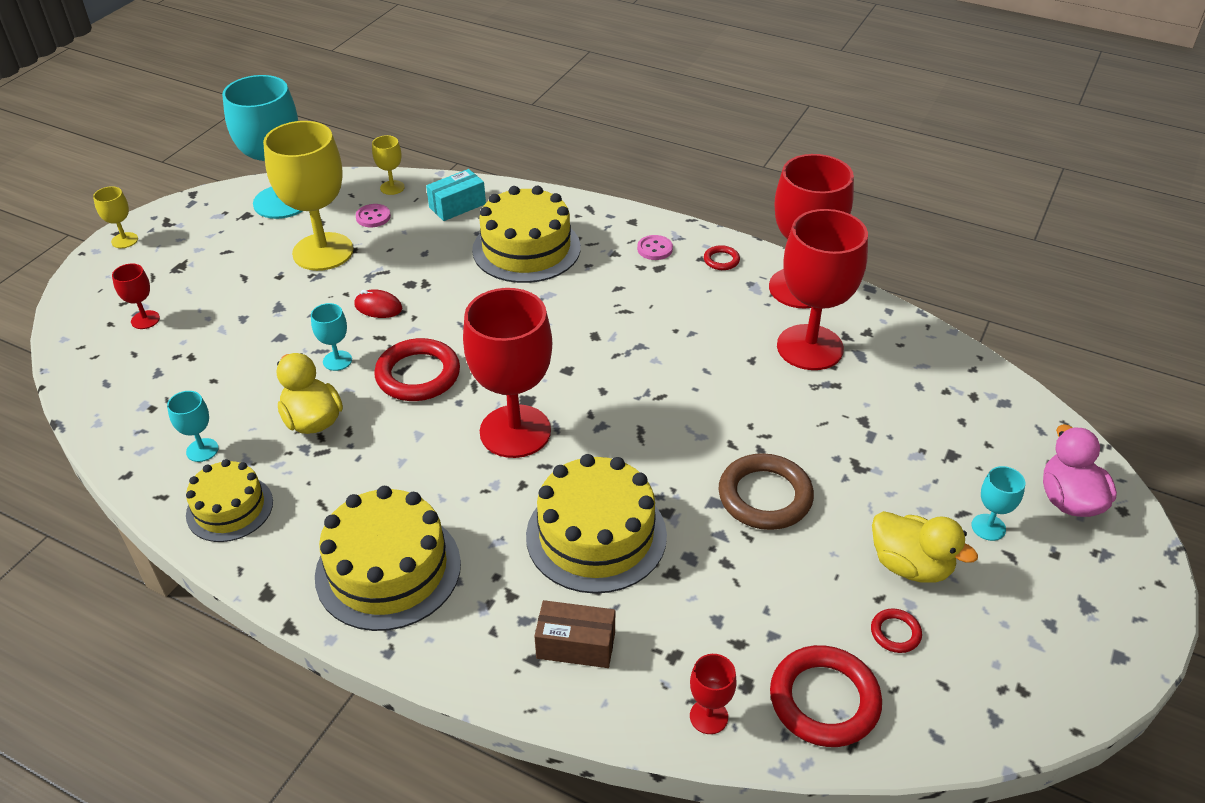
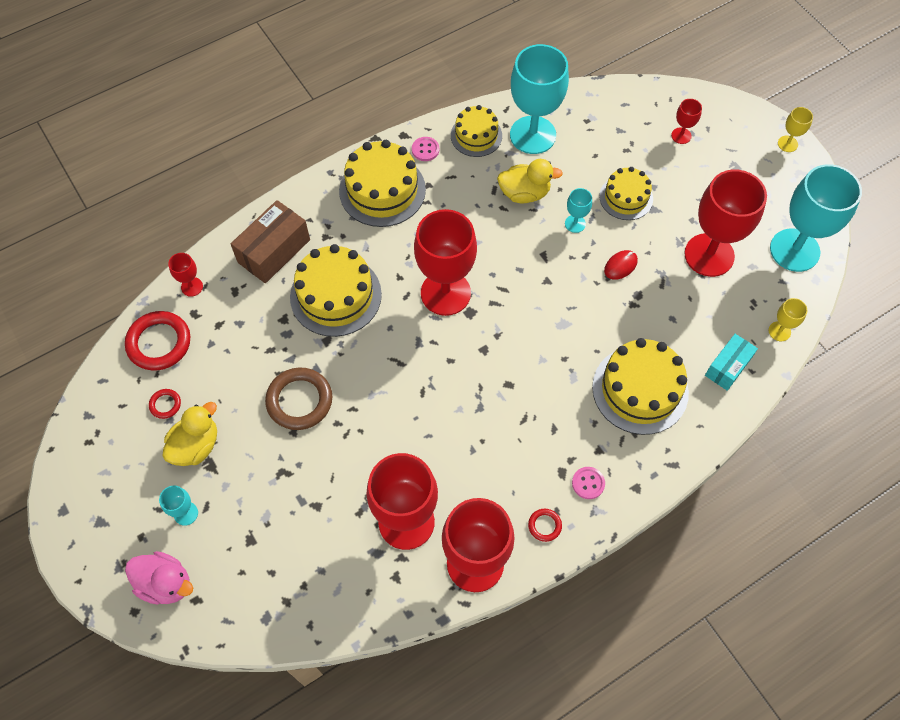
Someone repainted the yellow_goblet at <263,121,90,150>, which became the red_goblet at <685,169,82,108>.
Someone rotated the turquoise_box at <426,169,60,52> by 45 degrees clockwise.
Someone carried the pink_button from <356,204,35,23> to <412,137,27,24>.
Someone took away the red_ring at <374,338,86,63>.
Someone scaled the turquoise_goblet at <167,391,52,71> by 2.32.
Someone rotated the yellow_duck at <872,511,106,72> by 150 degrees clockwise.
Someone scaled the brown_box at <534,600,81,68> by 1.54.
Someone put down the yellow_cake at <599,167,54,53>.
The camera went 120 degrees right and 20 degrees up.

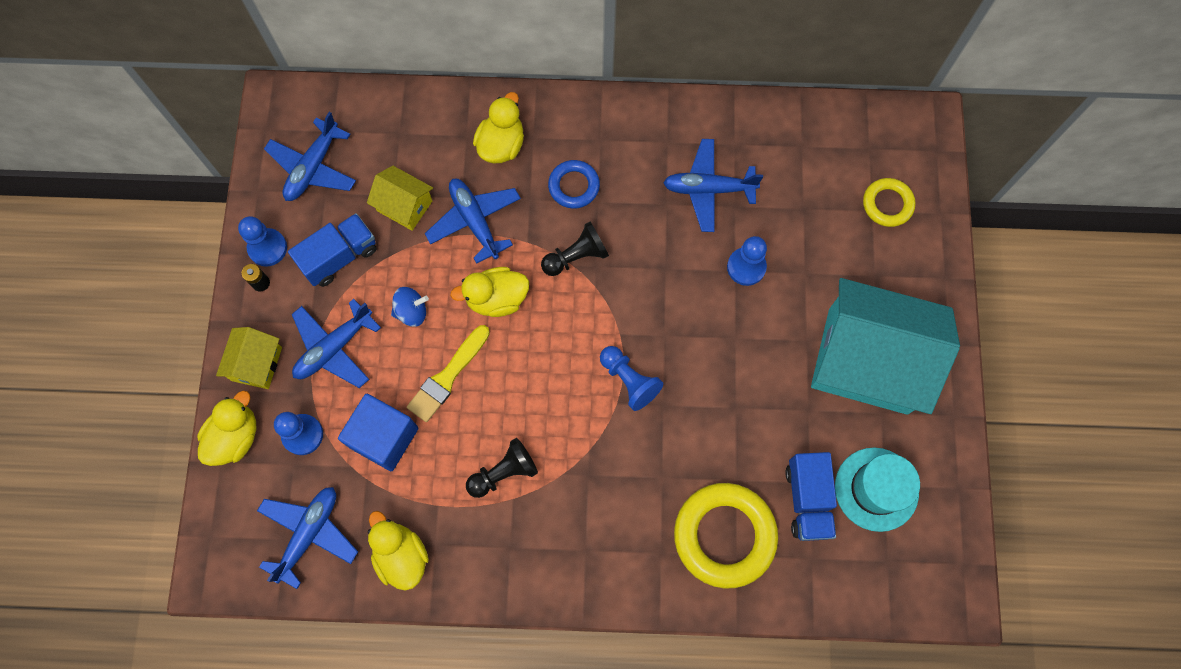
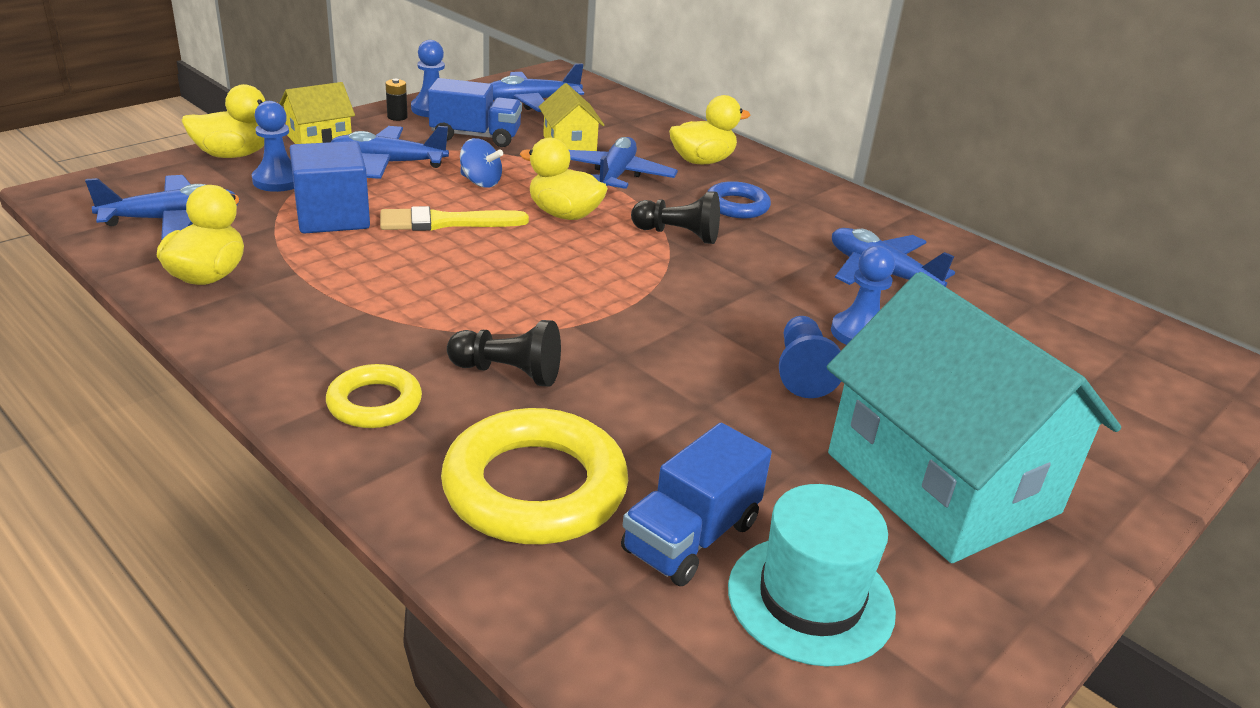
Someone carried the yellow_ring from <863,178,53,49> to <326,364,96,64>.
Someone carried the blue_pawn from <600,346,63,65> to <779,316,62,82>.
Someone carried the black_pawn from <466,438,72,60> to <447,320,114,67>.
The camera went 40 degrees right and 40 degrees down.

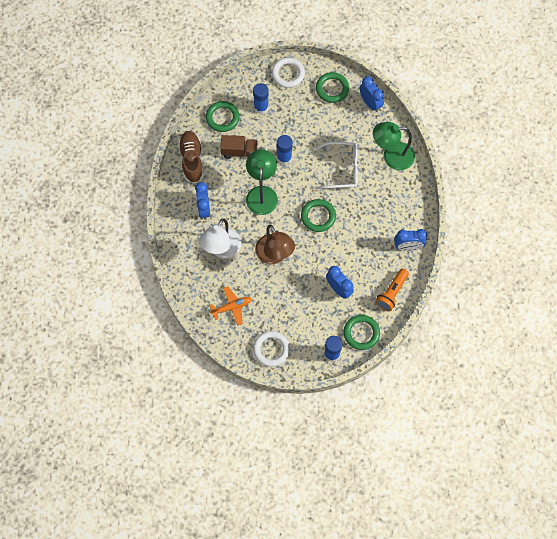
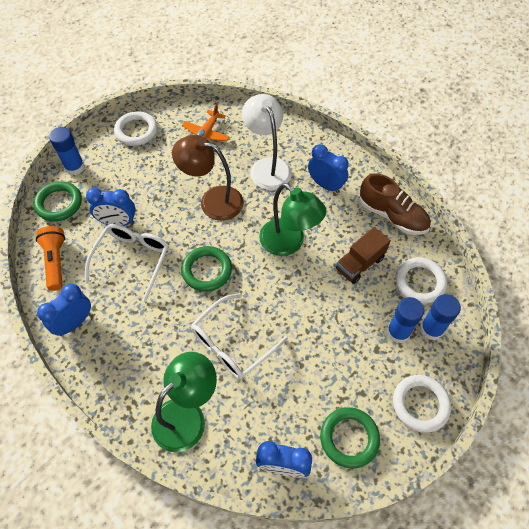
Someone repainted the green_ring at <206,101,34,31>, which became the white_ring at <395,257,52,47>.
Someone carried the blue_glue_stick from <277,135,16,30> to <420,294,41,46>.
Someone put down the white_glasses at <85,224,84,78>.
The camera went 135 degrees right and 10 degrees down.

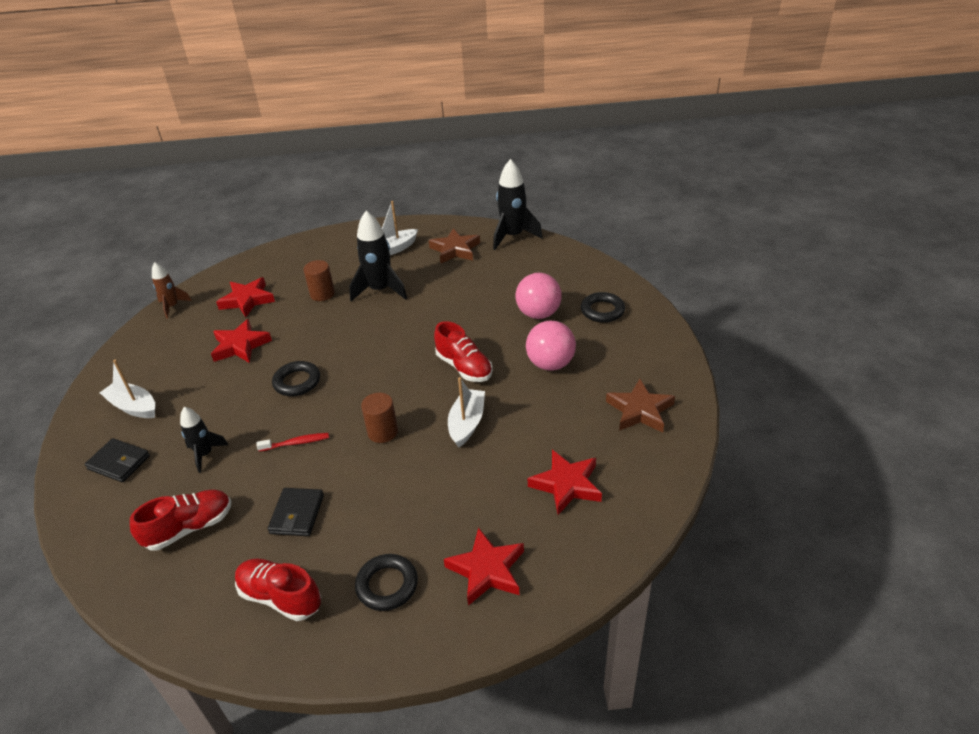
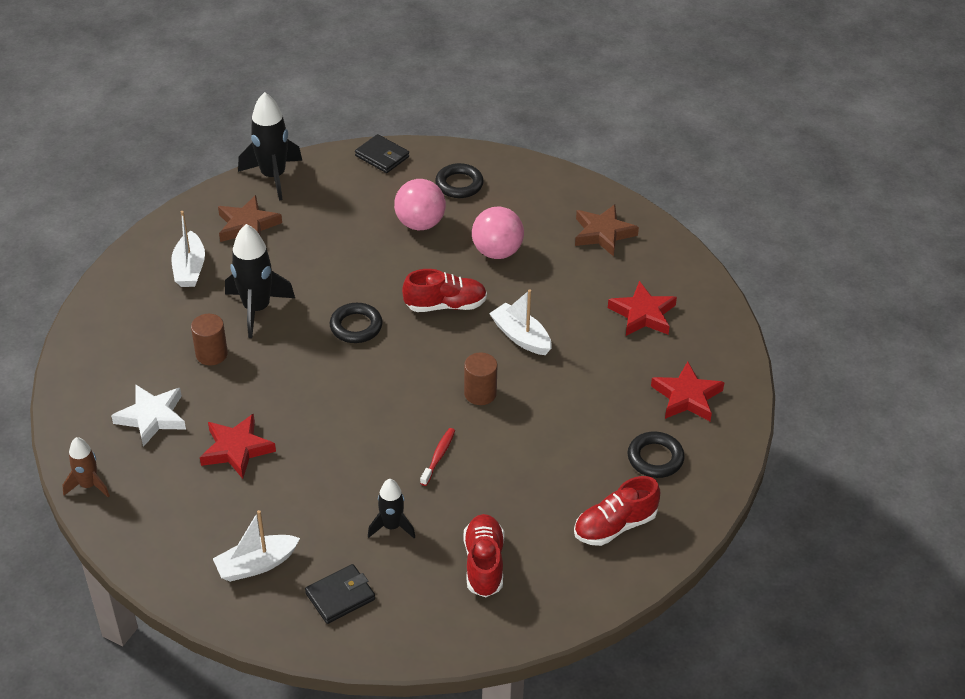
Someone repainted the red_star at <216,277,59,40>, which became the white_star at <111,385,75,62>.
Someone carried the black_ring from <272,361,48,35> to <330,303,53,40>.
Someone carried the black_wallet from <268,488,56,48> to <355,134,54,39>.
The camera went 60 degrees left and 5 degrees up.

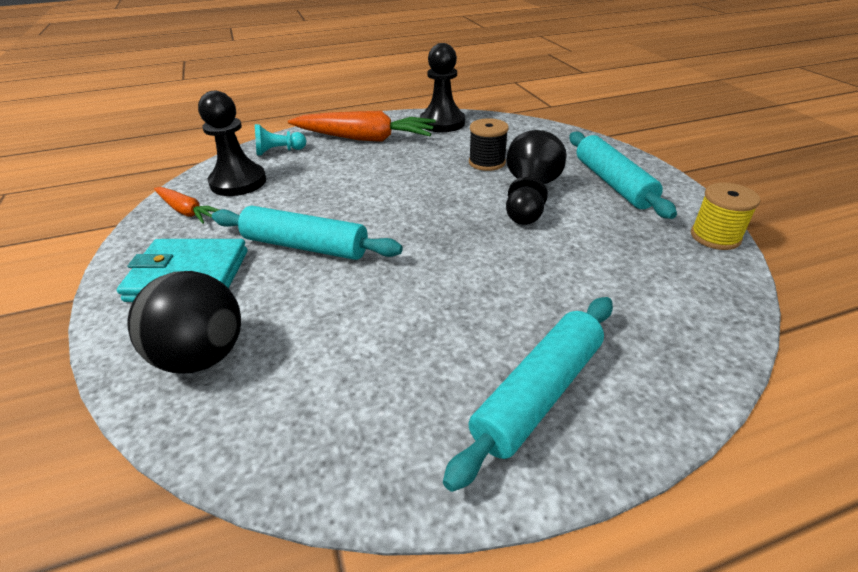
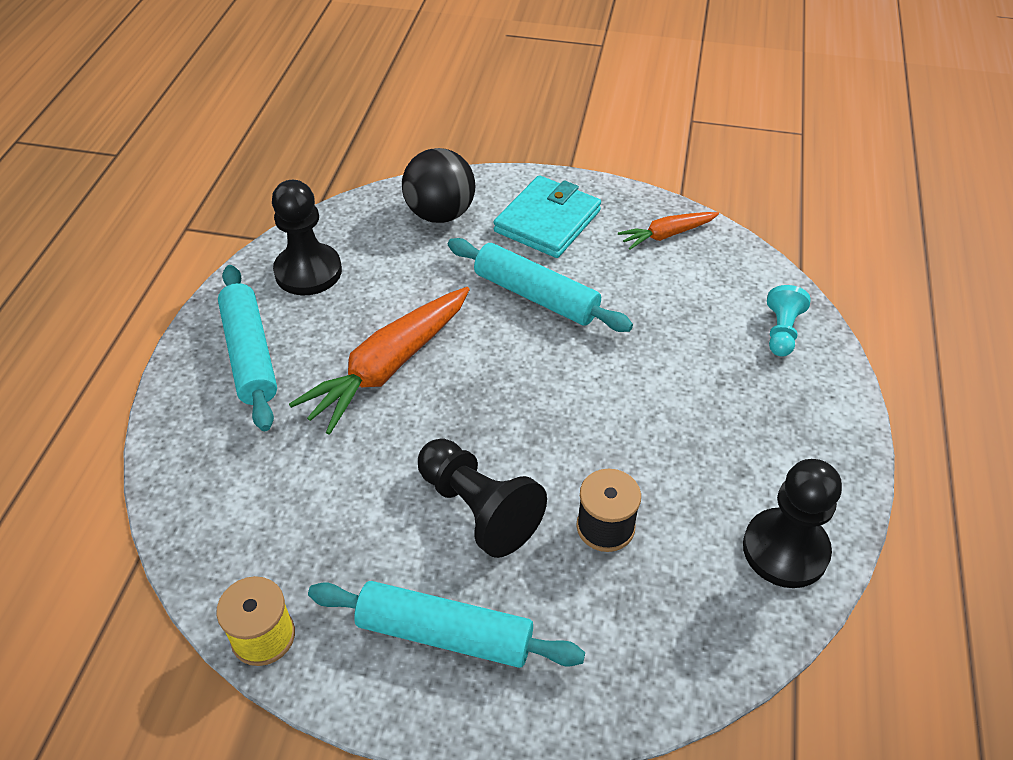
Someone carried the black_pawn from <198,91,68,105> to <272,180,70,115>.
Someone carried the orange_carrot from <288,111,148,31> to <289,287,181,148>.
Someone rotated the turquoise_rolling_pin at <212,206,191,54> by 75 degrees clockwise.
The camera went 120 degrees right and 10 degrees up.

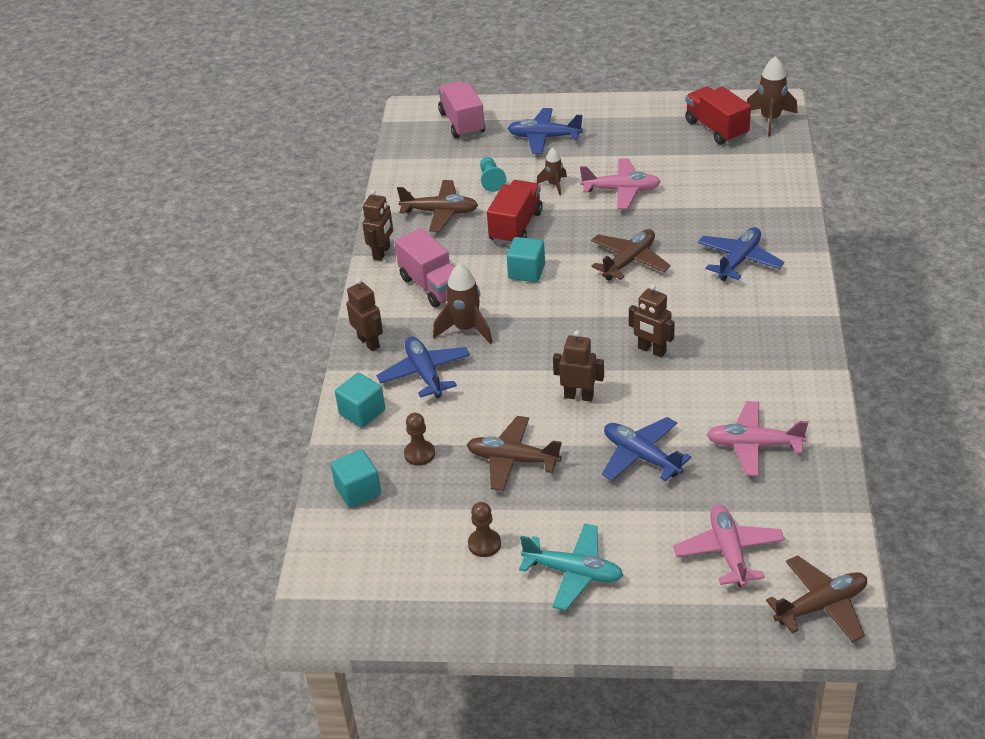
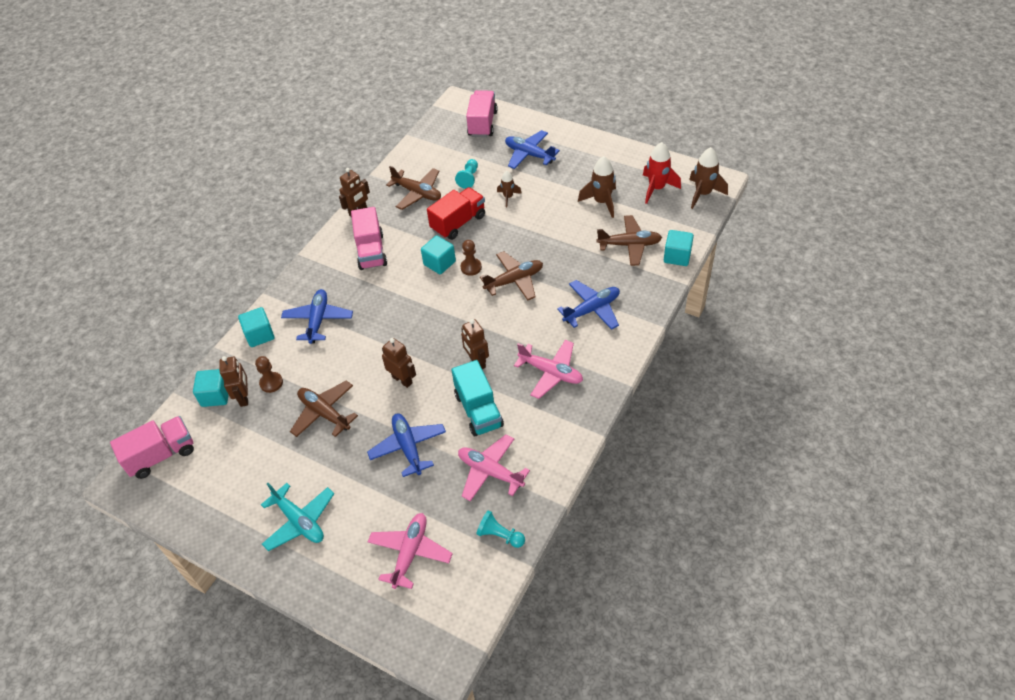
Someone swapped the red_truck at <685,86,66,59> for the red_rocket at <643,142,38,62>.
Someone carried the pink_plane from <580,159,80,50> to <514,340,69,59>.
Someone carried the brown_rocket from <433,263,60,81> to <578,156,38,62>.
Someone carried the brown_robot from <346,278,37,73> to <219,356,29,51>.
Someone carried the brown_pawn from <468,502,33,55> to <461,240,21,36>.
Someone carried the brown_plane from <766,555,101,87> to <597,215,65,51>.
Someone put down the turquoise_cube at <664,230,30,36>.
Someone put down the turquoise_truck at <451,360,53,76>.
Someone put down the pink_truck at <110,416,84,63>.
Someone put down the turquoise_pawn at <476,510,49,38>.
The camera went 25 degrees right and 10 degrees up.

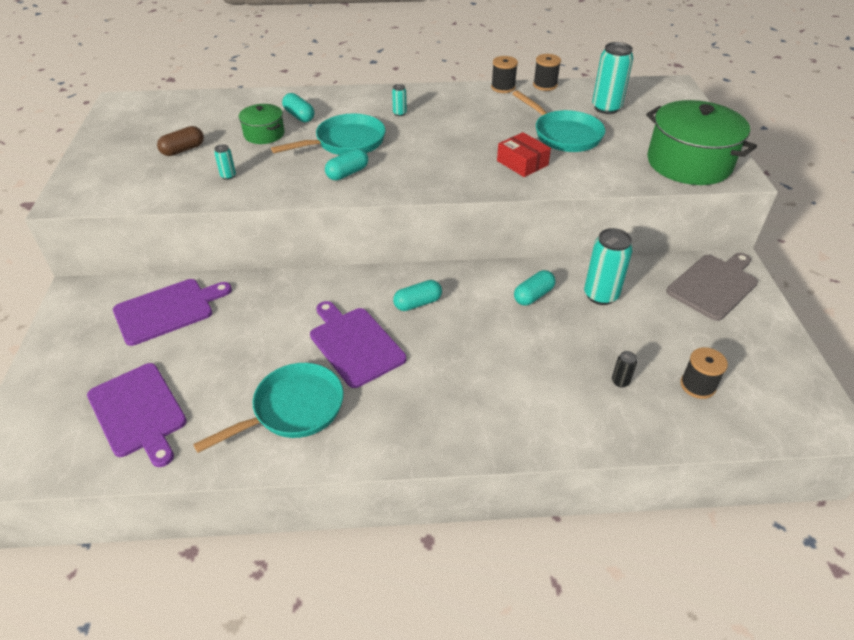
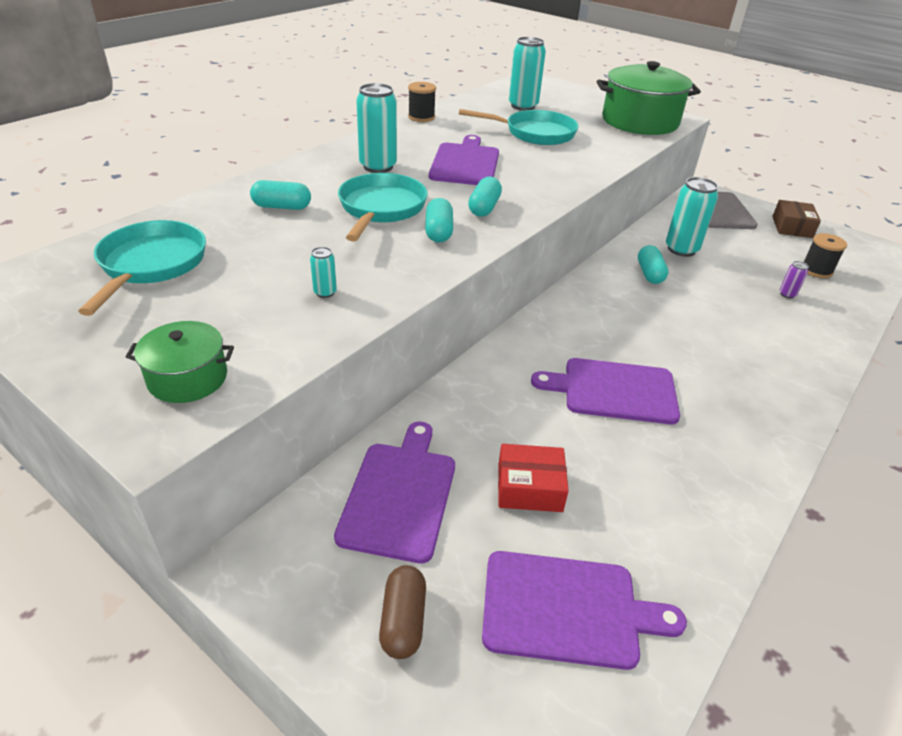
Someone took away the black_spool at <533,54,28,37>.
Someone scaled the turquoise_can at <392,84,15,32> by 2.20.
Someone carried the green_pot from <239,104,46,40> to <126,321,108,82>.
Someone carried the brown_capsule from <157,126,47,30> to <379,565,47,94>.
Someone carried the red_box from <497,132,54,45> to <498,444,71,68>.
Someone carried the turquoise_capsule from <393,280,49,31> to <468,177,34,40>.
Someone repainted the black_can at <612,351,25,36>, which became the purple_can at <780,261,29,38>.
Someone carried the turquoise_pan from <193,363,151,90> to <78,220,128,96>.
Someone put down the purple_cutting_board at <429,135,70,50>.
Someone put down the brown_box at <772,200,49,38>.
The camera went 50 degrees left and 5 degrees down.

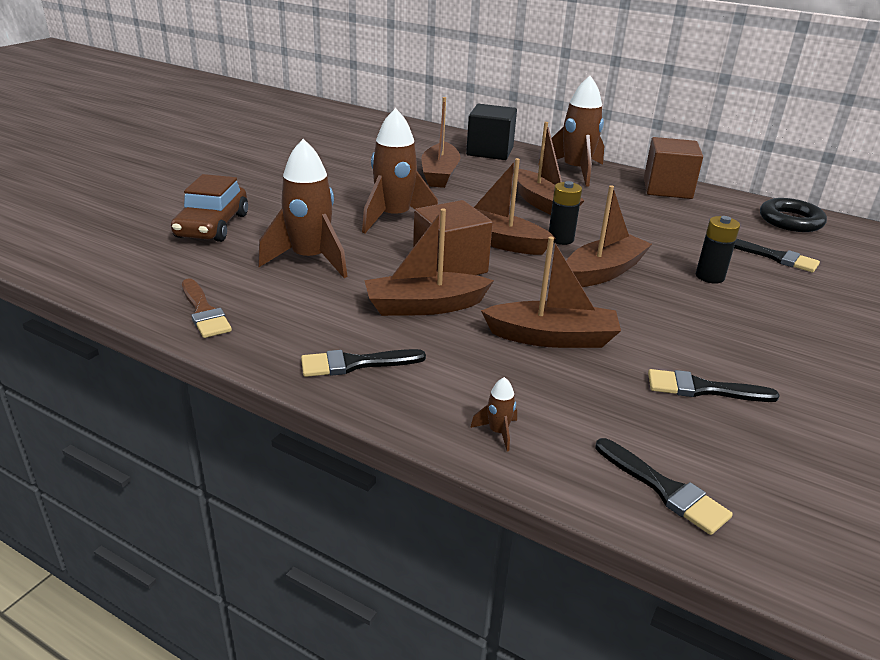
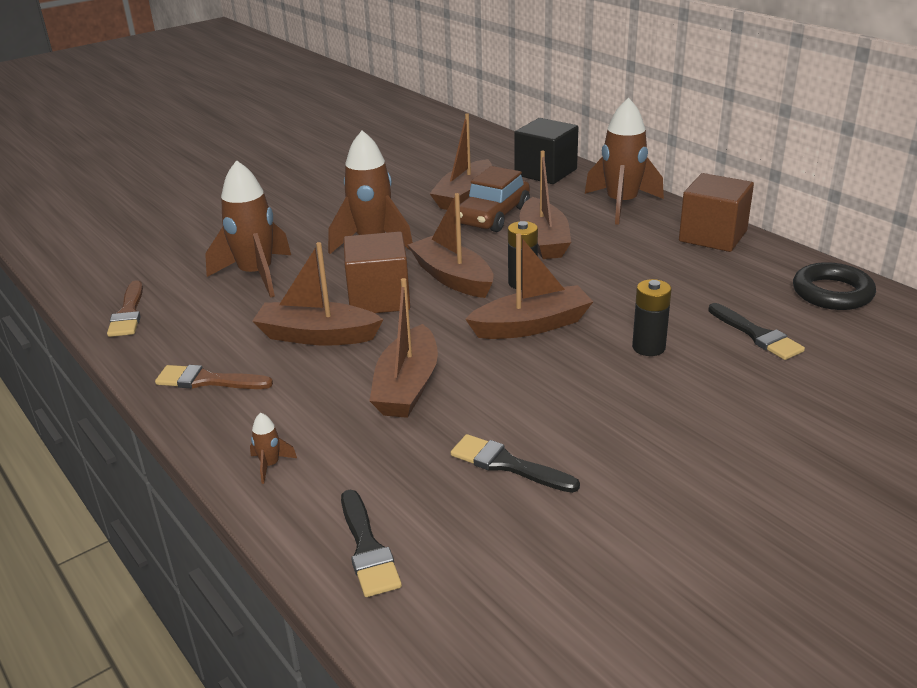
Someone carried the brown_car from <171,174,77,68> to <460,166,70,66>.
Someone rotated the brown_boat at <481,236,140,112> by 75 degrees clockwise.
Someone repainted the black_brush at <301,349,125,28>, which became the brown_brush at <155,365,118,24>.
The camera went 25 degrees right and 0 degrees up.

